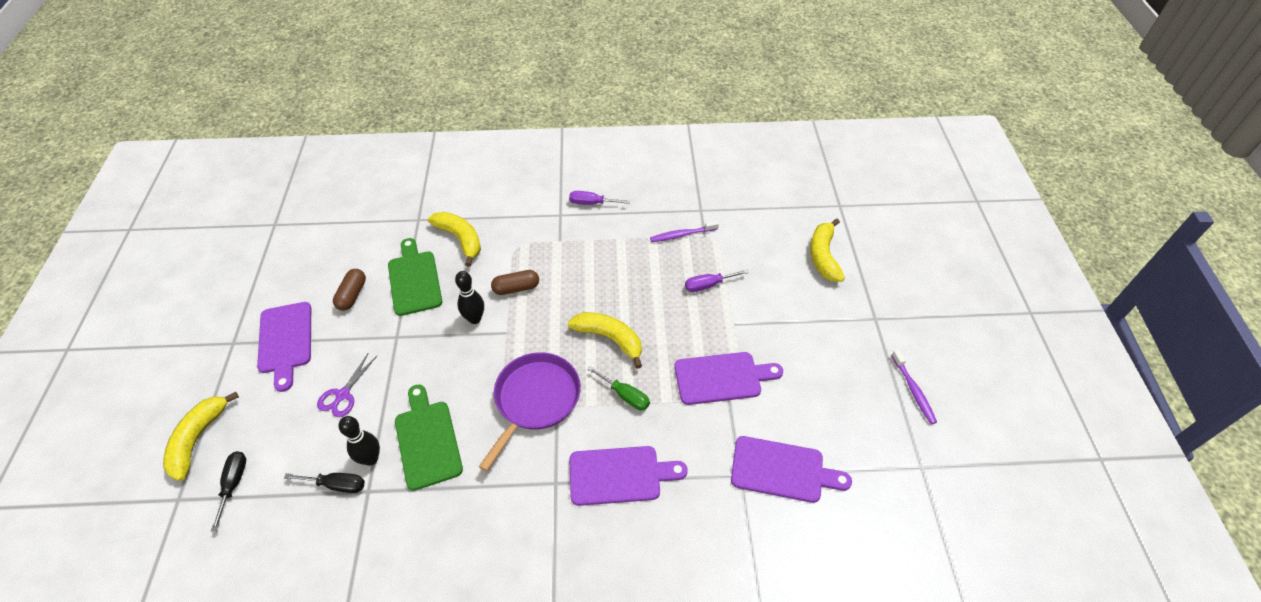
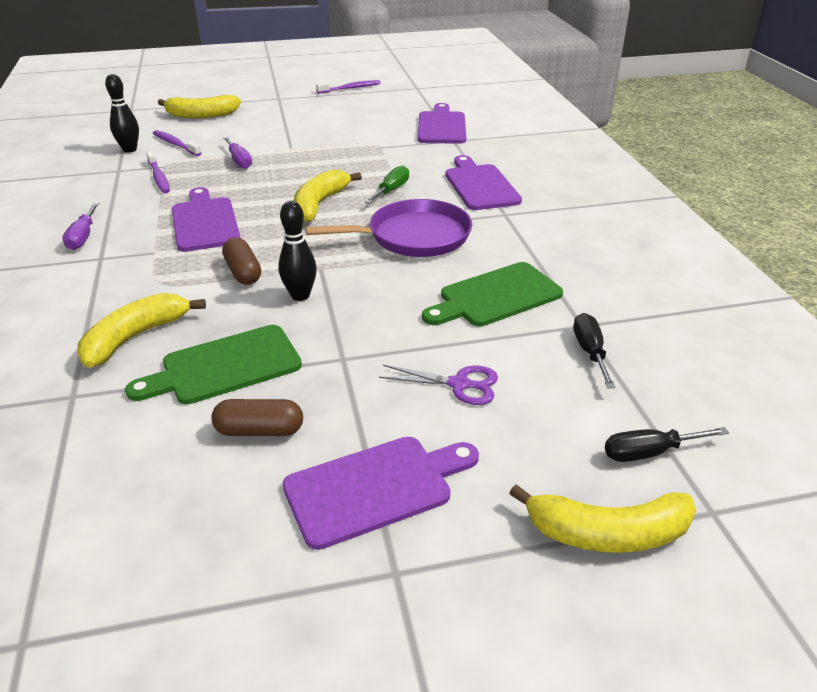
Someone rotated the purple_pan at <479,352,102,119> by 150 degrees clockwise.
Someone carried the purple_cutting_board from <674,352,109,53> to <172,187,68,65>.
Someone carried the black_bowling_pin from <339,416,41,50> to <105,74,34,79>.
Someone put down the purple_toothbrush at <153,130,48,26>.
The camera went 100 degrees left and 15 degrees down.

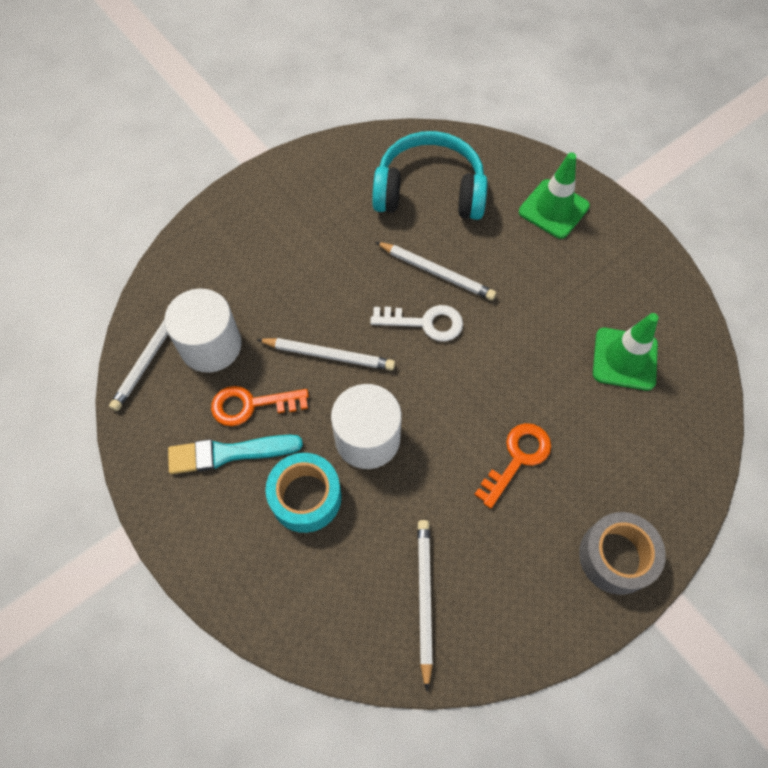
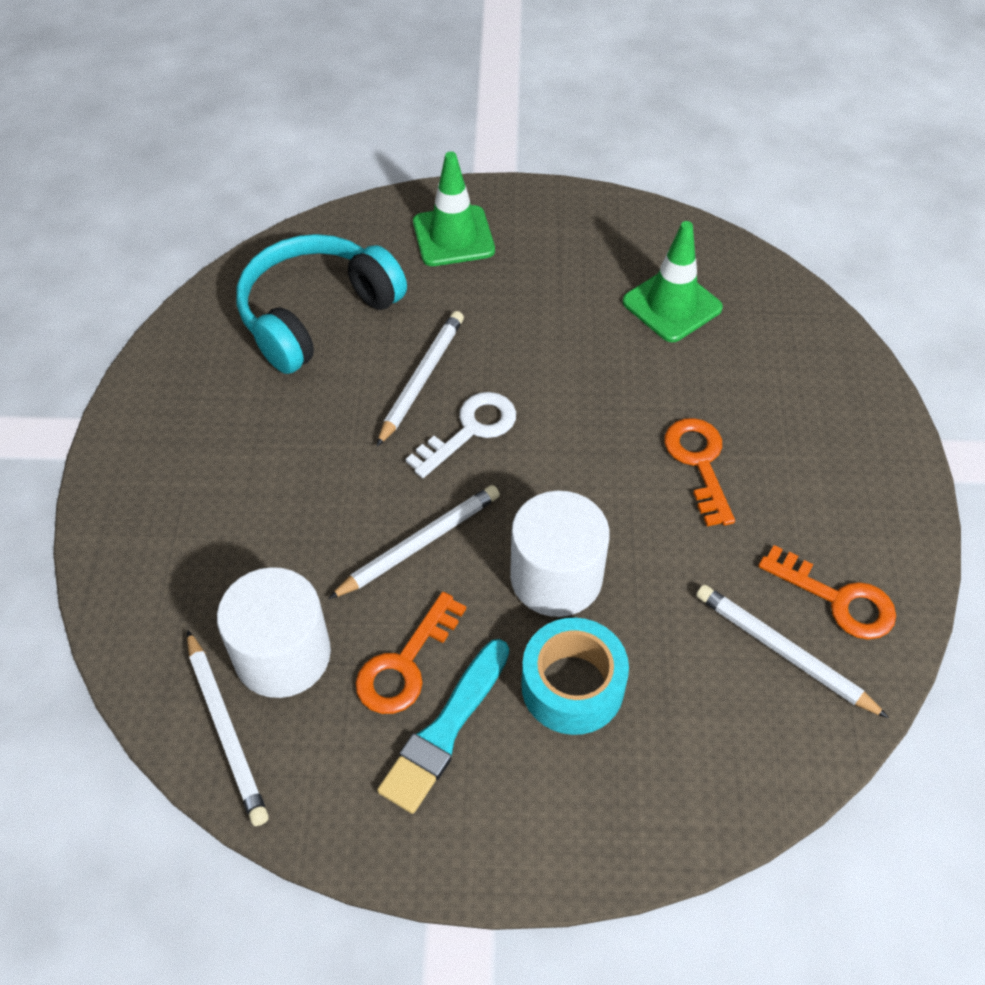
Someone rotated the white_pencil at <376,242,120,58> by 45 degrees counterclockwise.
Someone took away the grey_tape at <579,512,87,83>.
Someone put down the orange_key at <759,545,137,95>.
The camera went 50 degrees left and 10 degrees down.

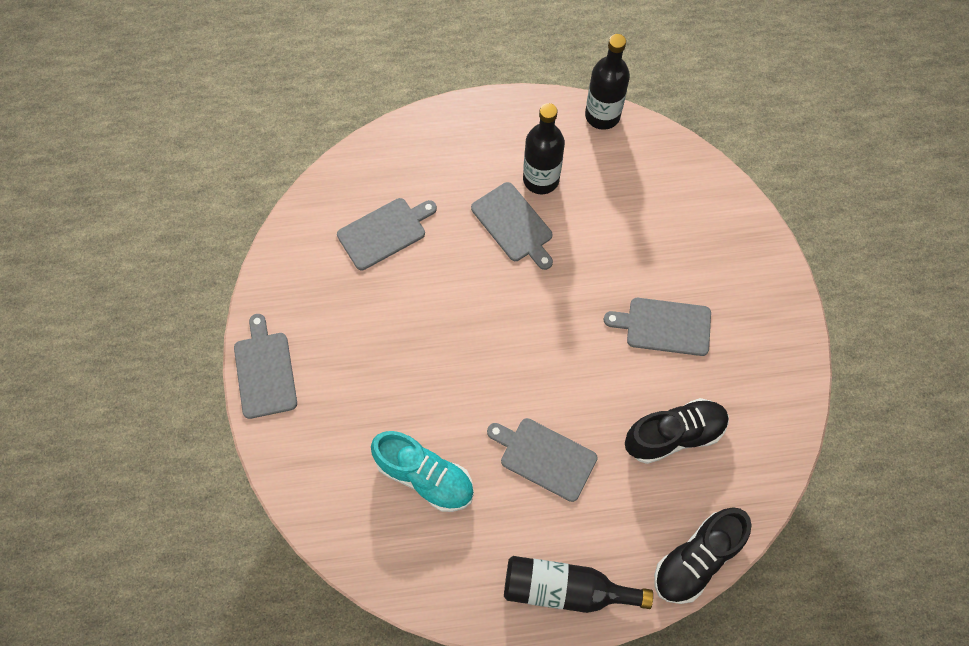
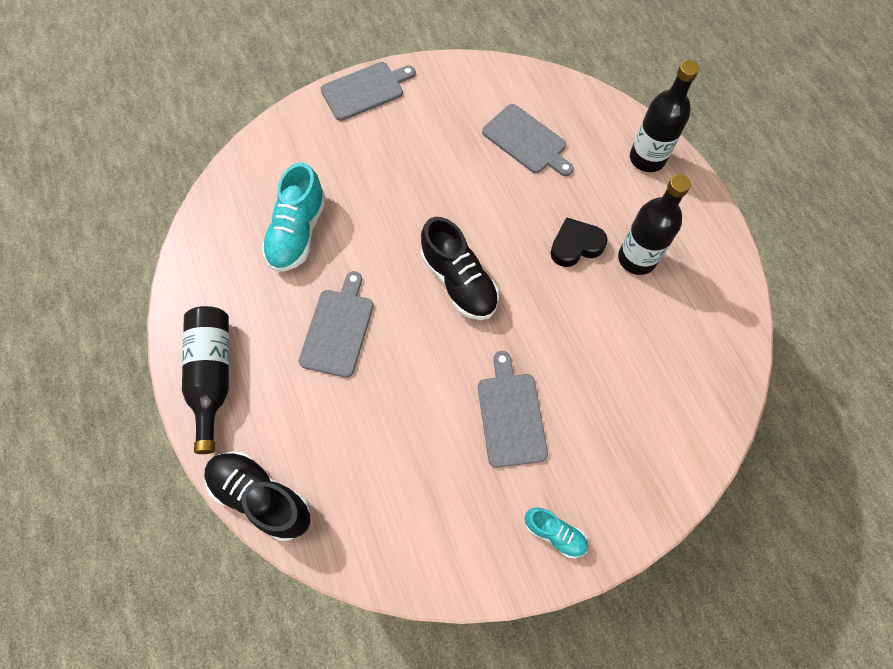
Someone carried the black_bottle from <585,34,45,96> to <630,60,69,112>.
Someone swapped the grey_cutting_board at <471,182,82,88> for the black_heart at <550,217,57,50>.
Someone carried the black_shoe from <625,398,104,66> to <421,217,78,103>.
Someone put down the turquoise_shoe at <525,508,63,50>.
The camera went 75 degrees right and 0 degrees up.

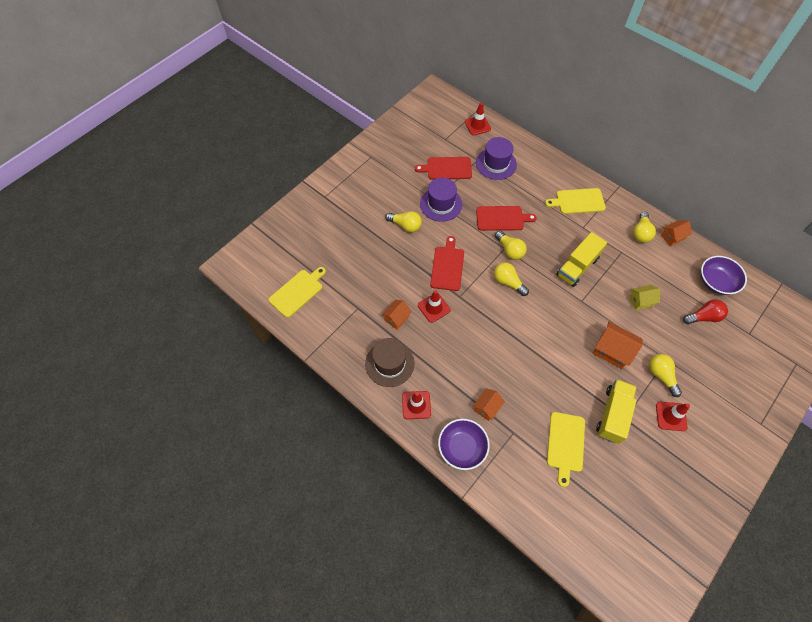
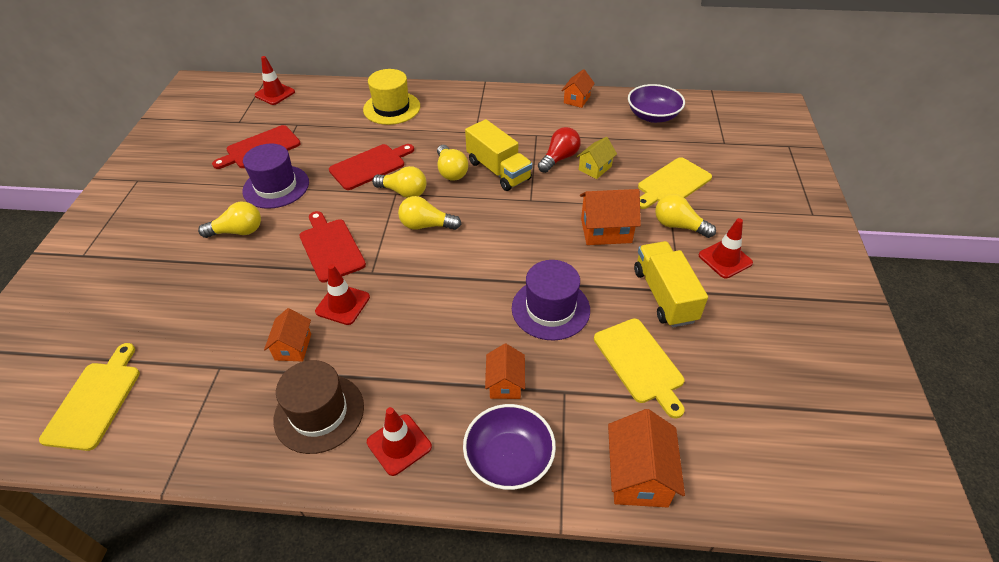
Someone carried the purple_hat from <476,137,41,43> to <512,260,78,80>.
Someone carried the yellow_cutting_board from <545,188,61,26> to <638,157,74,52>.
Someone carried the yellow_light_bulb from <633,212,23,31> to <437,145,31,36>.
Someone rotated the yellow_truck at <556,232,51,55> by 45 degrees counterclockwise.
Someone carried the red_light_bulb from <683,300,45,24> to <538,127,43,46>.
Someone put down the yellow_hat at <363,69,57,56>.
Someone put down the orange_house at <608,409,77,98>.
The camera went 35 degrees left and 15 degrees down.

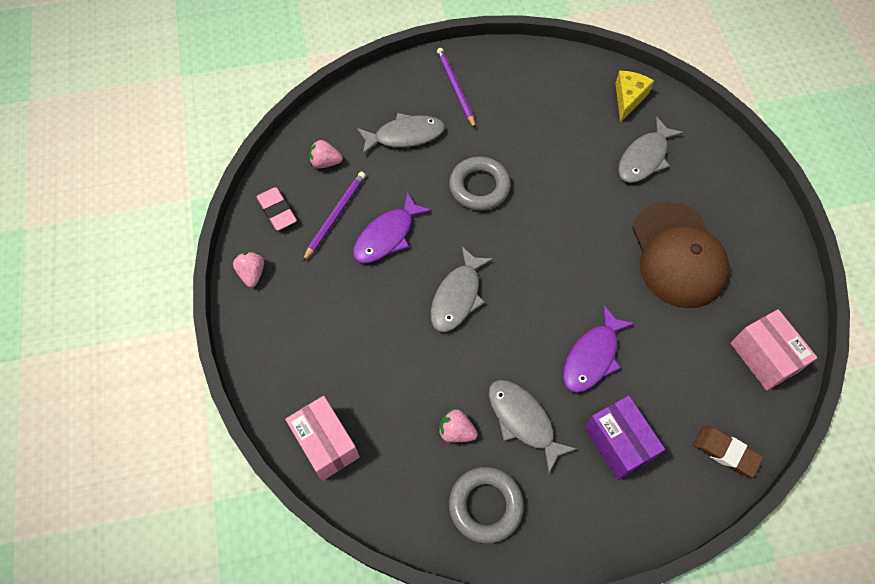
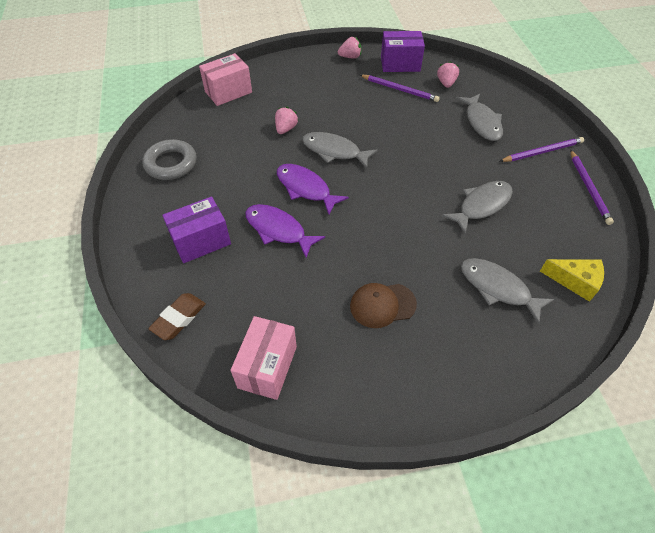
Someone took away the grey_ring at <449,157,62,54>.
Someone swapped the pink_eraser at <257,187,40,44> for the purple_box at <381,31,44,41>.
Someone carried the purple_fish from <353,192,79,71> to <277,164,72,50>.
Someone scaled the brown_cap at <632,202,97,106> by 0.55.
Someone rotated the pink_box at <730,309,87,82> by 45 degrees counterclockwise.
Someone carried the grey_fish from <489,380,88,93> to <442,181,71,53>.
Someone carried the pink_strawberry from <438,408,40,34> to <275,107,23,27>.
Someone put down the purple_pencil at <570,150,44,75>.
The camera went 90 degrees right and 10 degrees down.

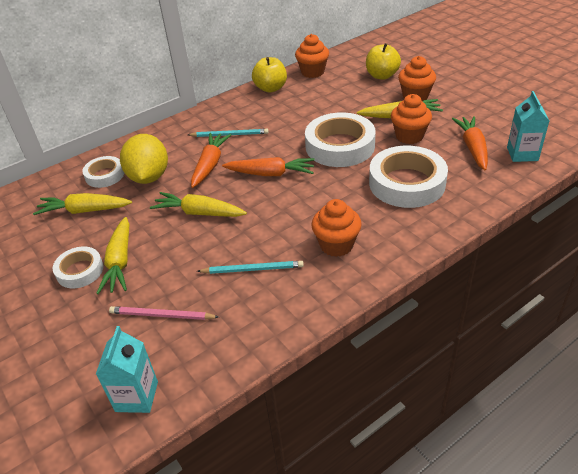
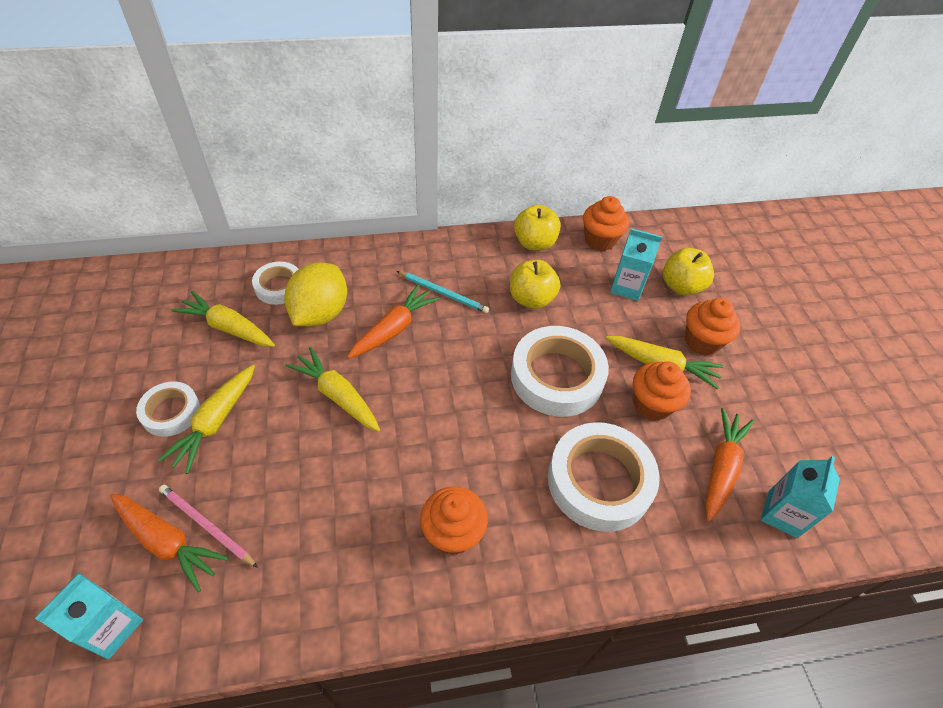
Someone carried the orange_carrot from <222,157,93,19> to <110,493,119,99>.
Someone took away the turquoise_pencil at <197,261,107,13>.
Someone put down the turquoise_carton at <610,228,52,73>.
Someone put down the yellow_apple at <510,260,50,49>.
The camera went 20 degrees right and 10 degrees up.

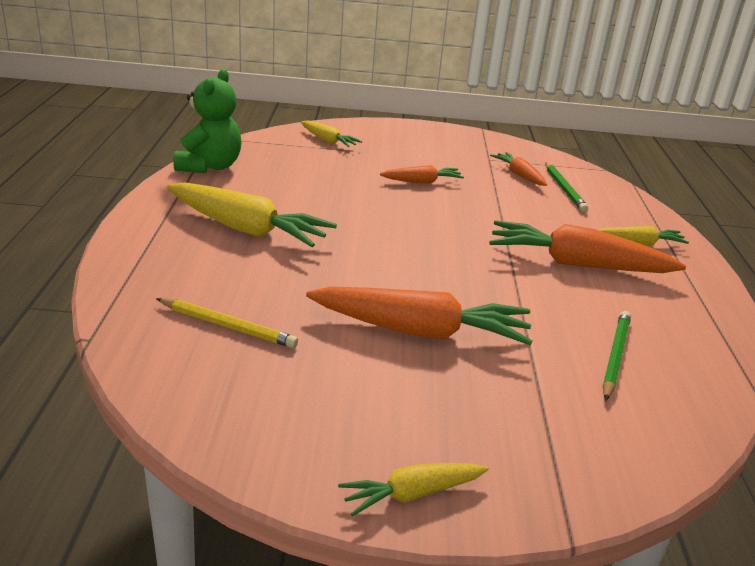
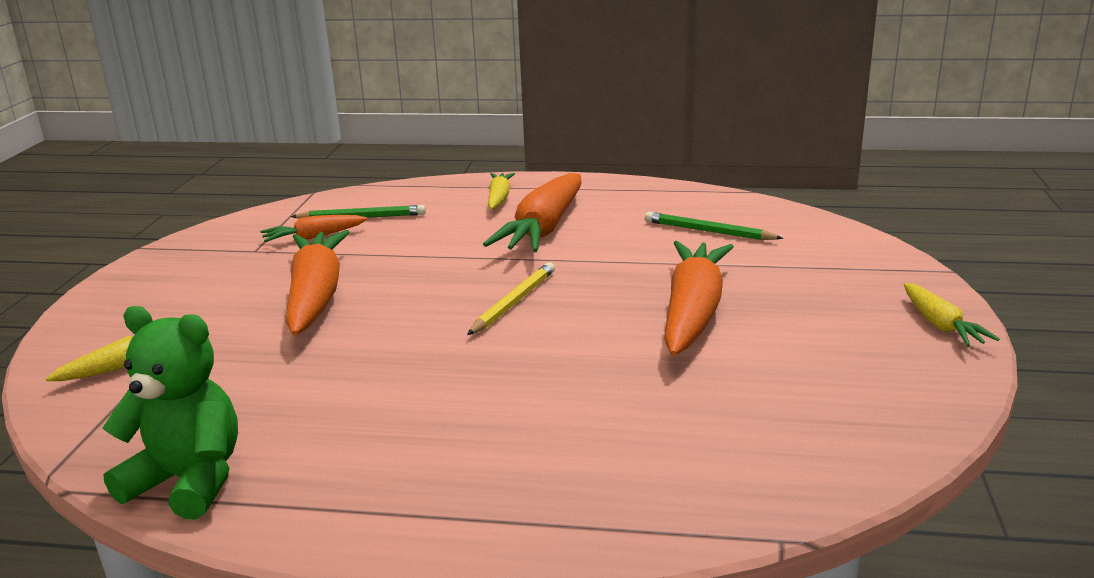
Someone scaled the orange_carrot at <380,165,84,18> by 1.90.
Someone took away the yellow_carrot at <167,182,170,65>.
Someone carried the yellow_pencil from <156,298,142,50> to <467,262,88,73>.
The camera went 80 degrees left and 5 degrees down.

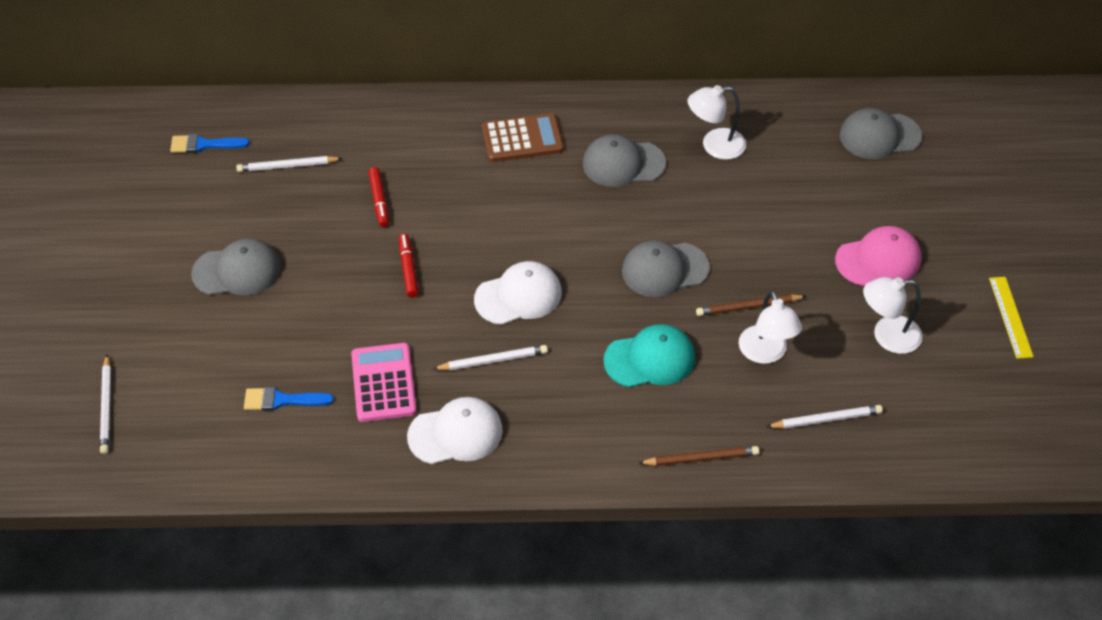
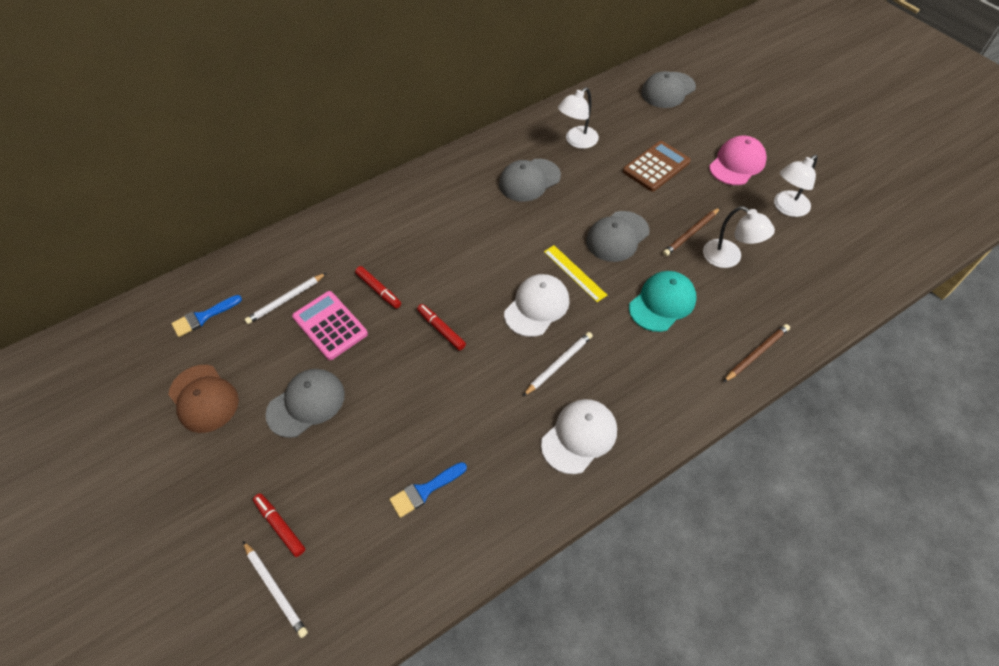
Someone carried the brown_calculator from <482,113,82,49> to <623,141,68,51>.
Someone carried the yellow_ruler from <989,277,45,82> to <544,245,63,57>.
Someone carried the pink_calculator from <351,343,66,79> to <292,291,76,69>.
Someone took away the white_pencil at <766,405,117,24>.
Someone put down the brown_cap at <168,365,71,68>.
Someone put down the red_marker at <253,493,52,64>.
The camera went 30 degrees left and 5 degrees up.

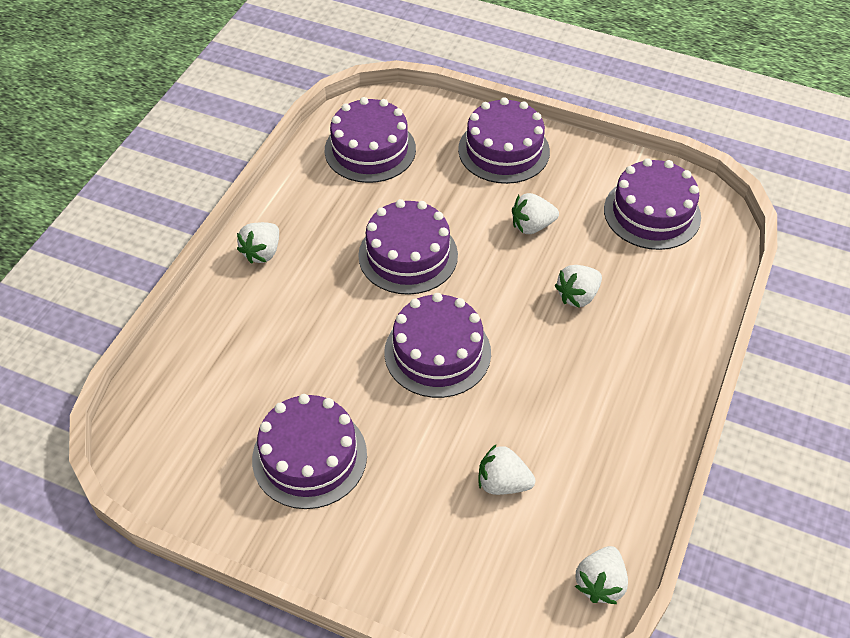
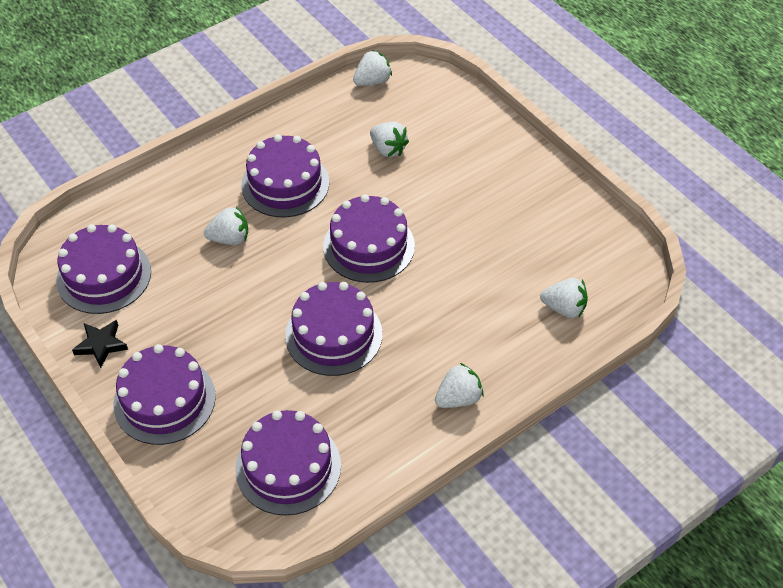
Someone carried the white_strawberry from <512,193,47,41> to <540,278,48,40>.
Someone carried the purple_cake from <252,394,115,115> to <241,134,88,83>.
Someone put down the black_star at <72,320,56,48>.
The camera went 150 degrees left and 0 degrees up.

